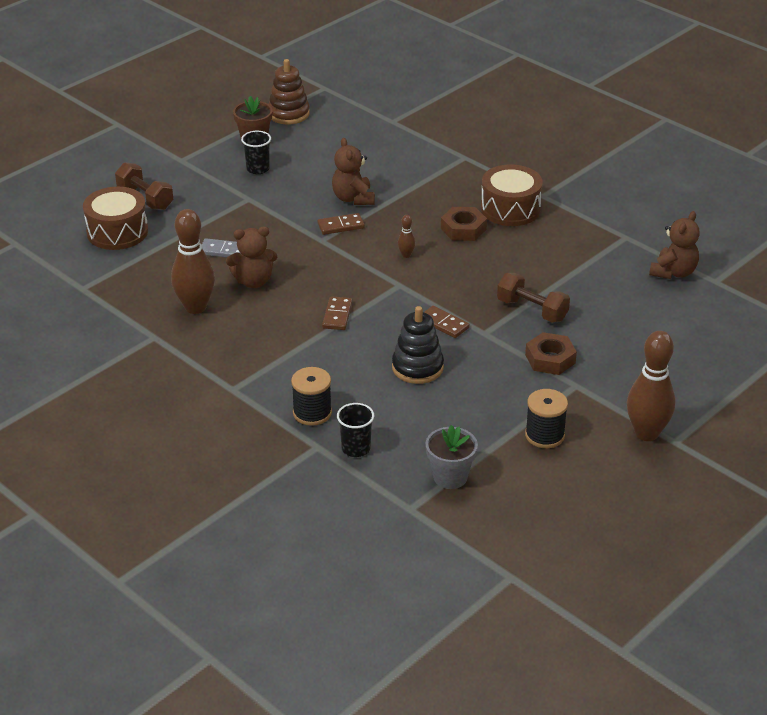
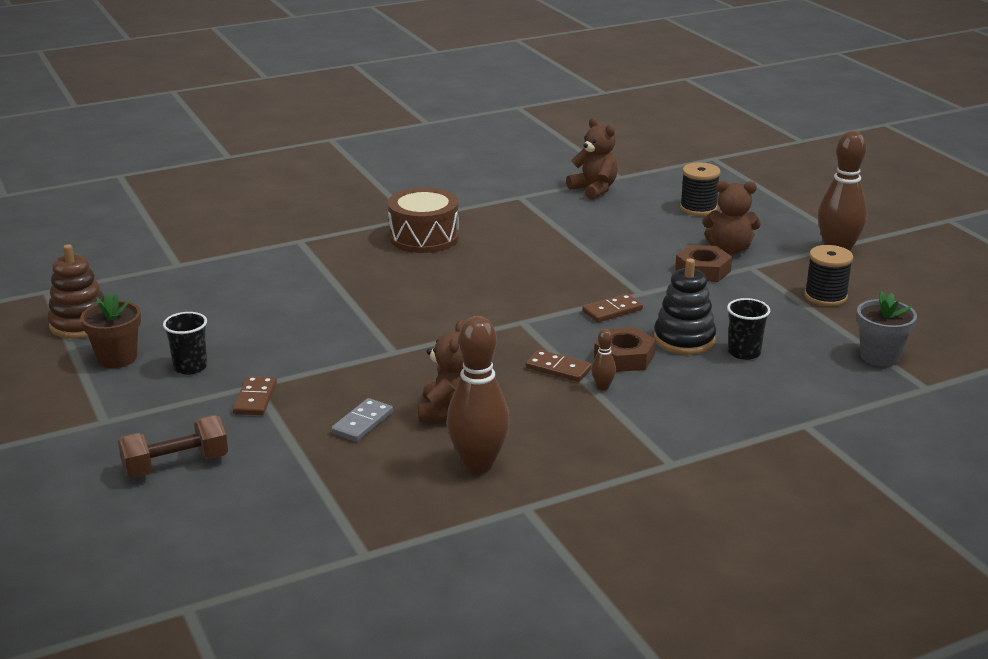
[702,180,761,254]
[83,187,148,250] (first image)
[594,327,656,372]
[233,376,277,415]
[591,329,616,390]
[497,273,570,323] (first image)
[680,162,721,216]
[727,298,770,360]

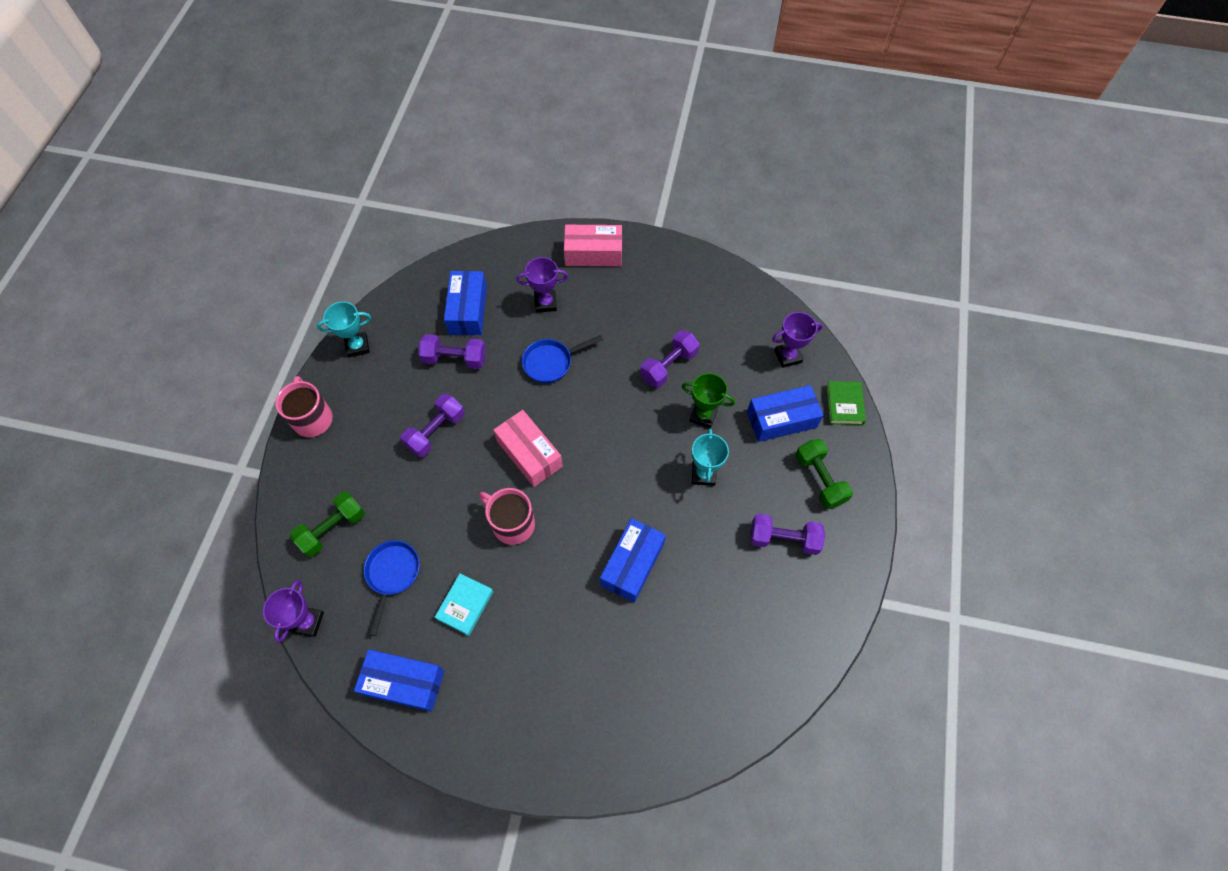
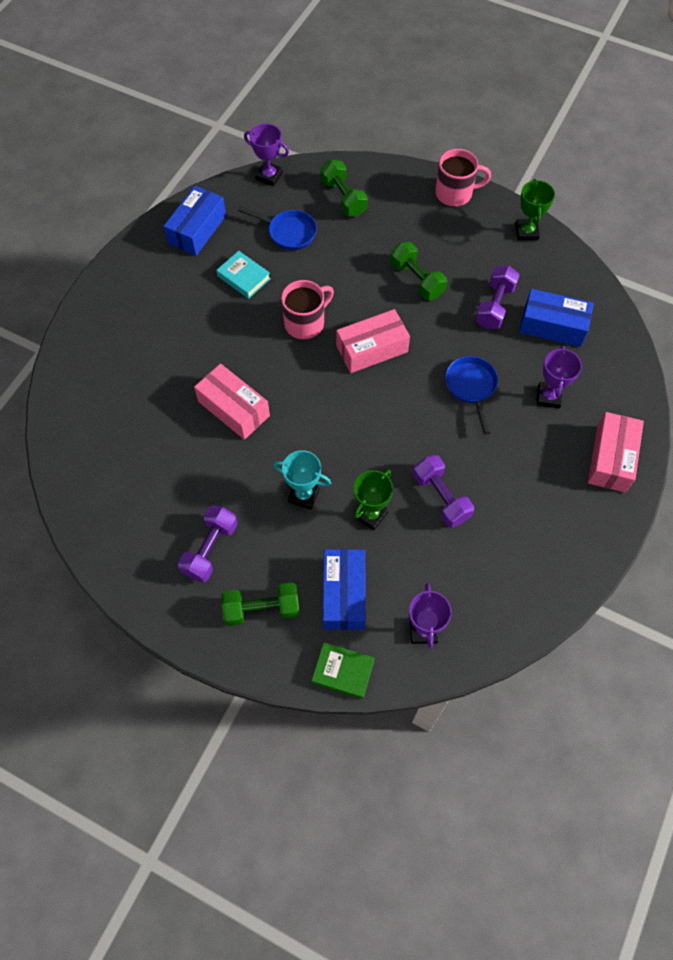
[515,179,555,241]
[390,242,447,300]
[194,364,270,440]

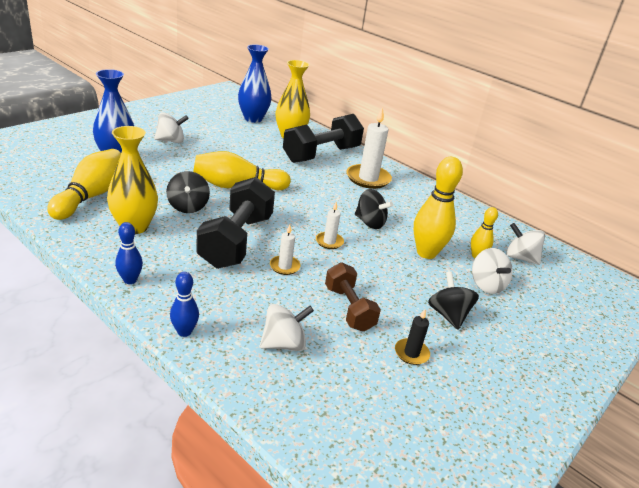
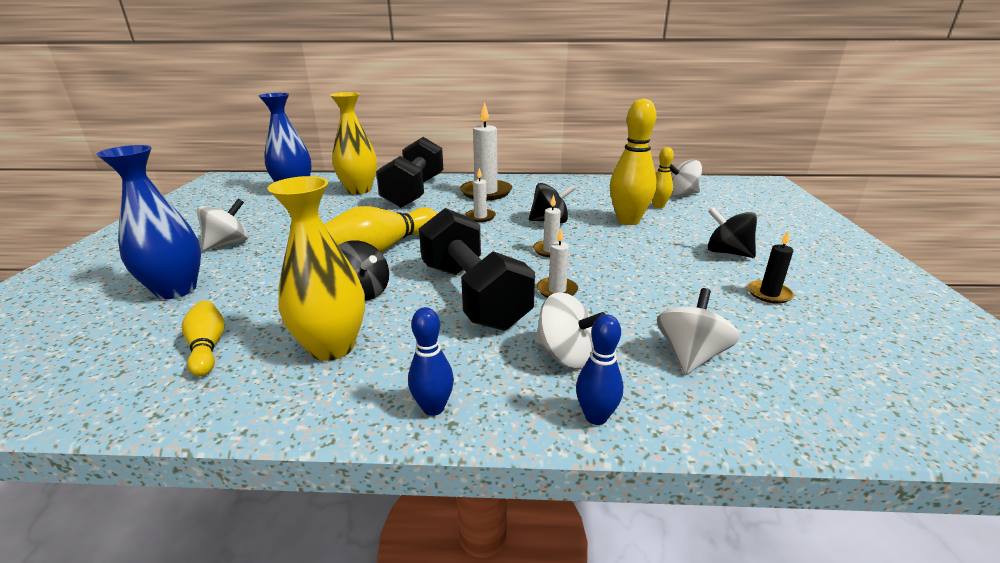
[182,300,225,376]
[534,292,605,368]
[325,262,381,332] (first image)
[465,168,496,222]

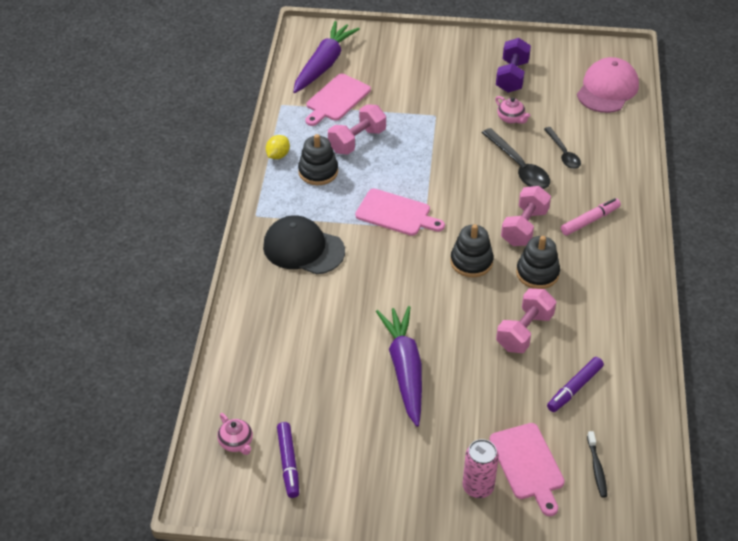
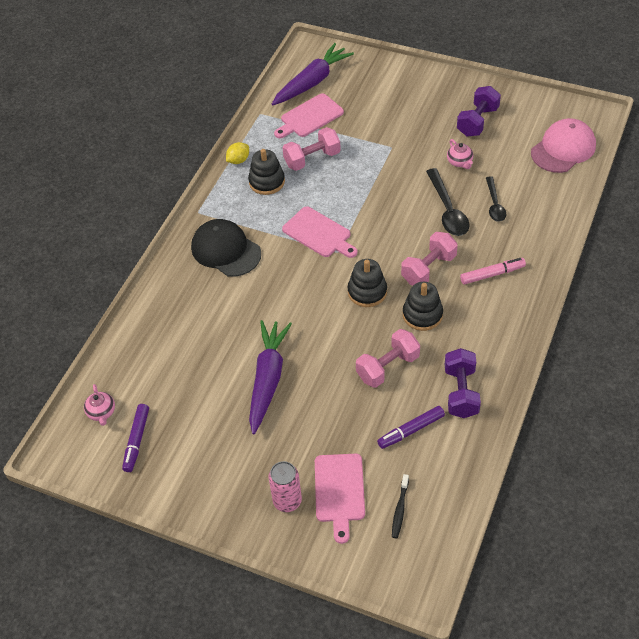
[445,348,481,418]

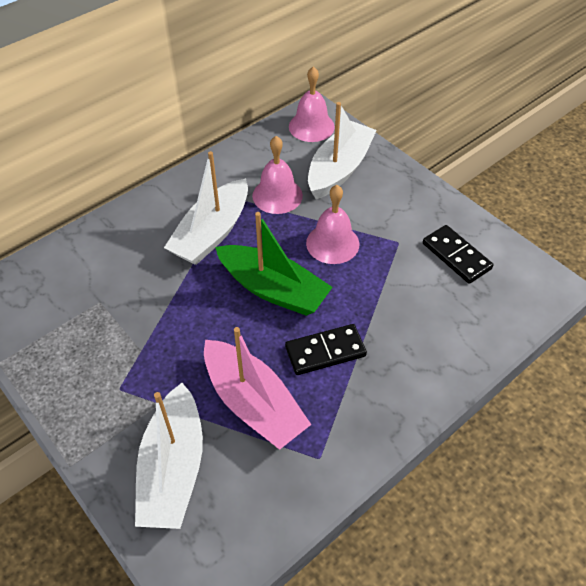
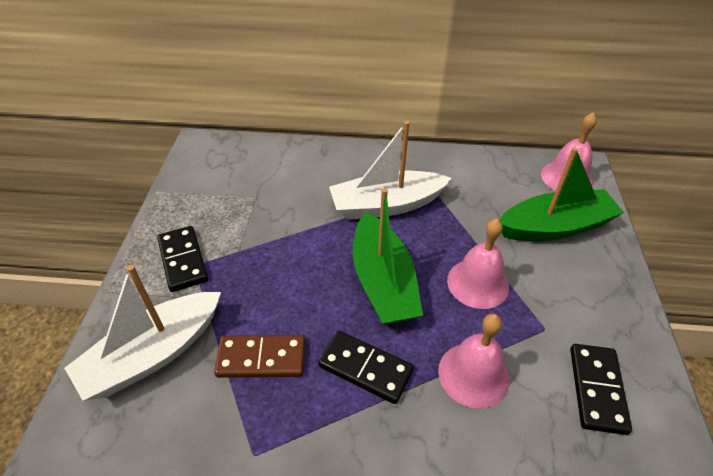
[500,147,624,241]
[438,314,509,408]
[214,335,305,378]
[157,226,208,292]

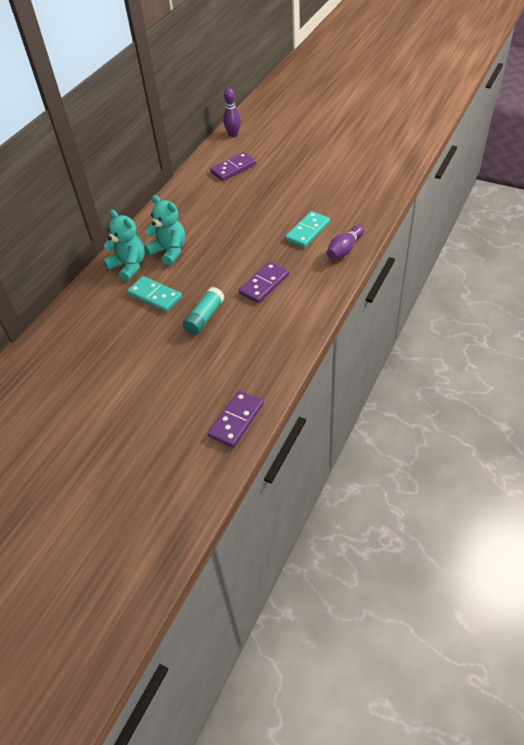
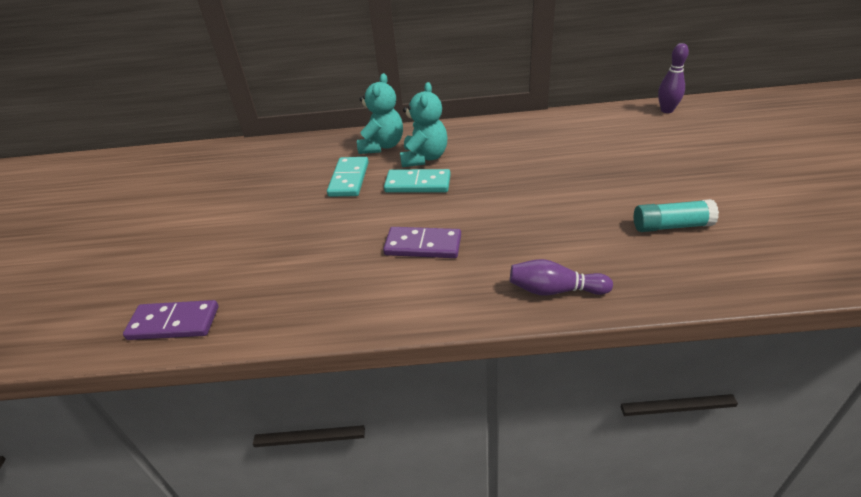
[210,152,256,181] (first image)
[384,169,451,193]
[634,199,719,232]

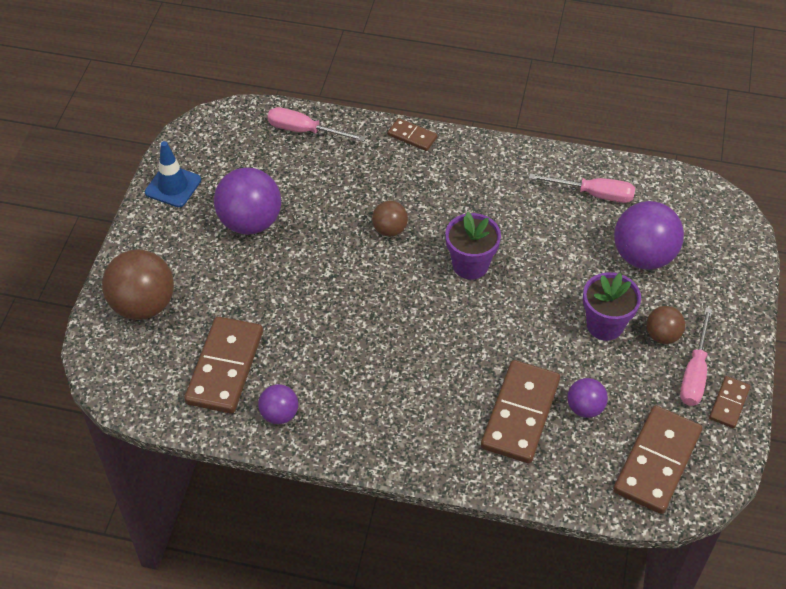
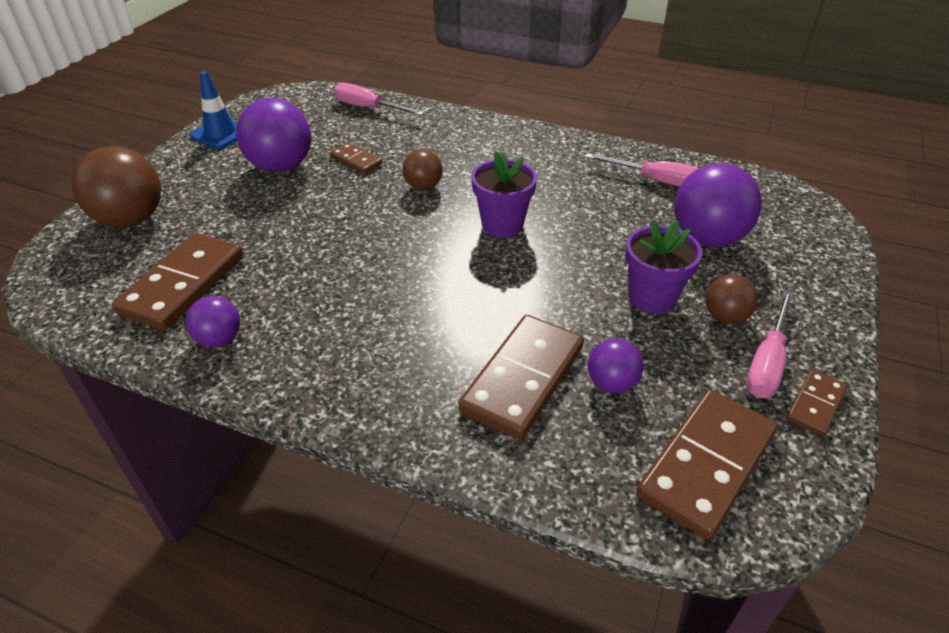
[330,143,382,174]

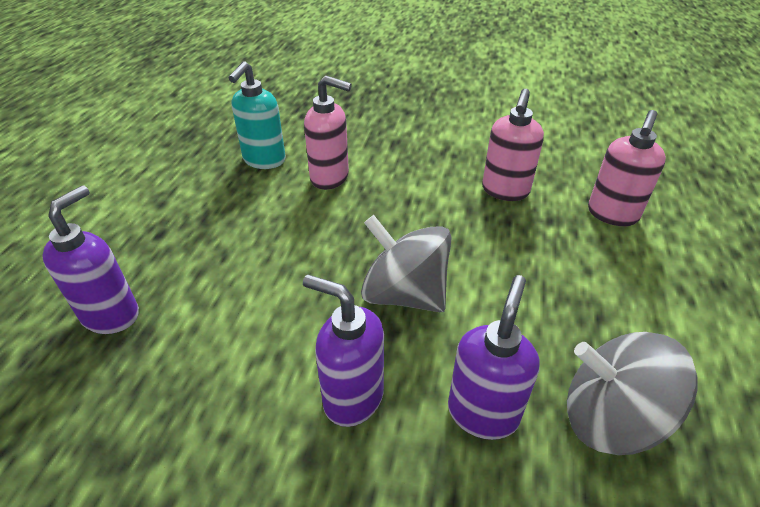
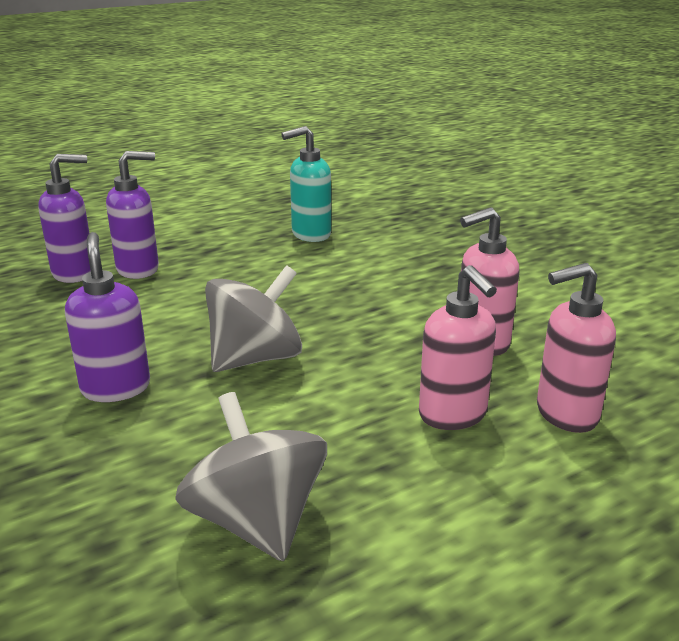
[419,265,497,430]
[205,265,302,372]
[106,151,159,279]

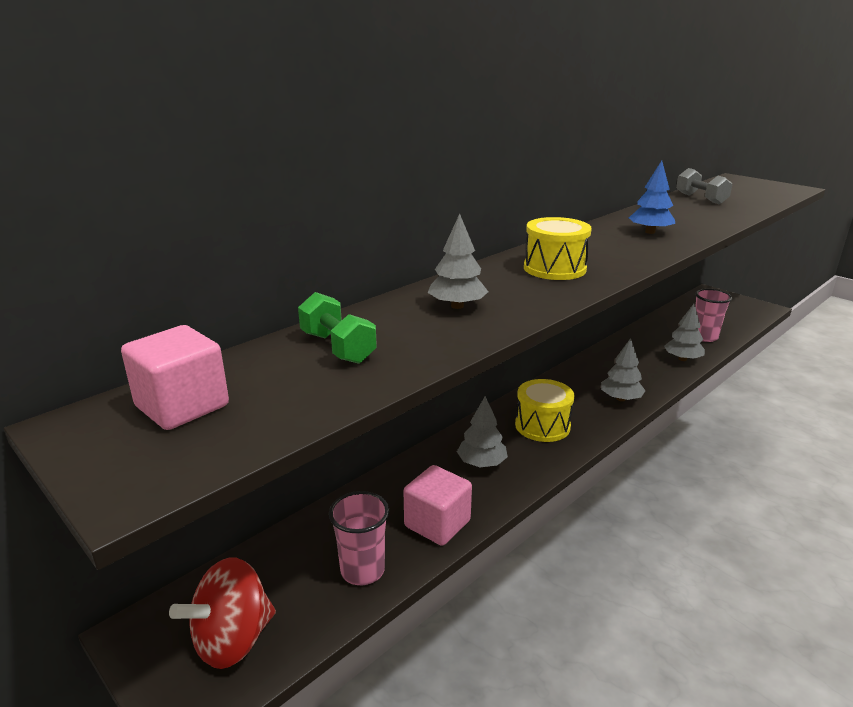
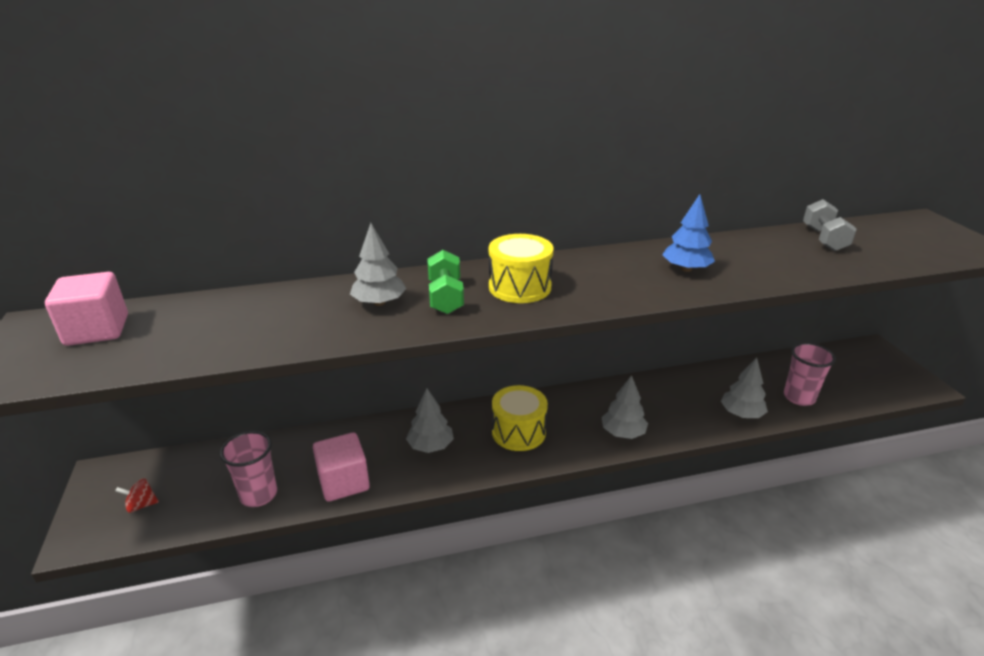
[427,250,464,314]
[115,479,159,513]

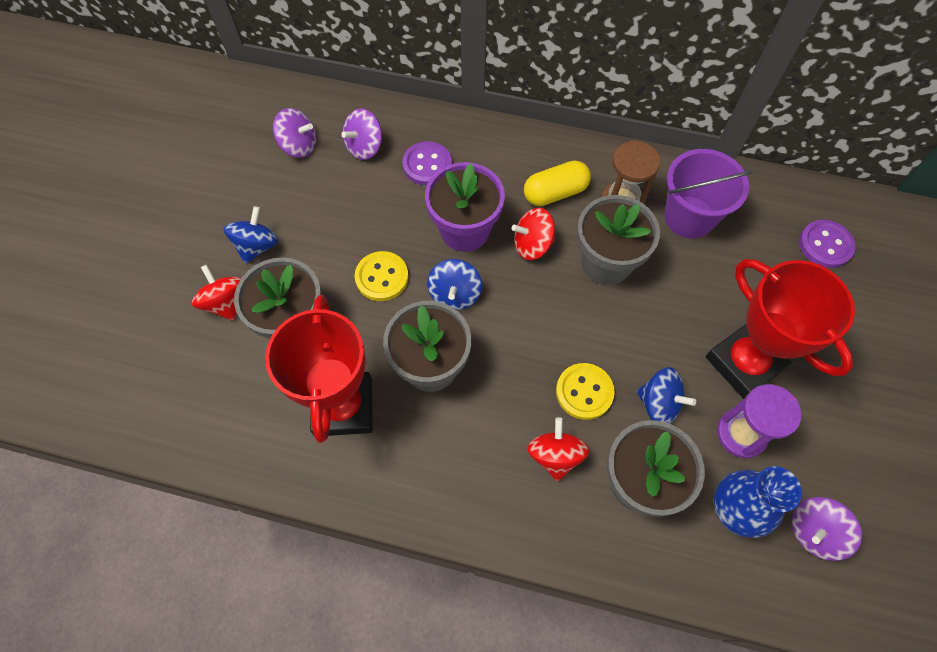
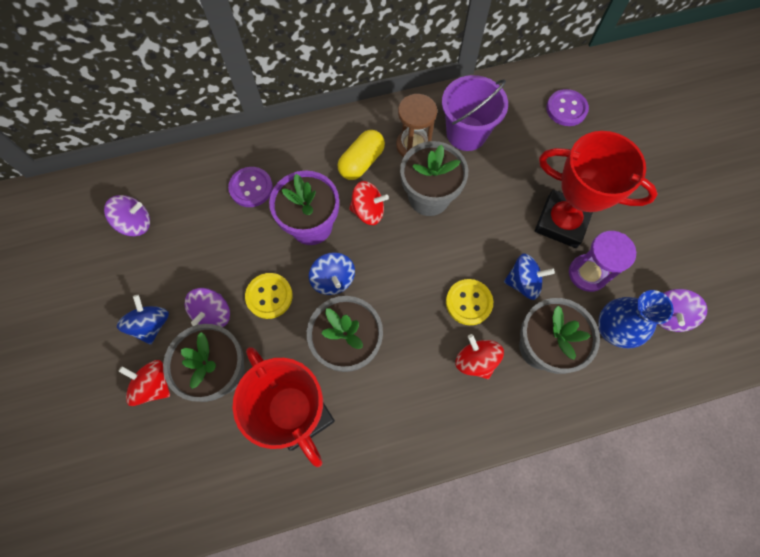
[185,288,230,327]
[349,181,389,225]

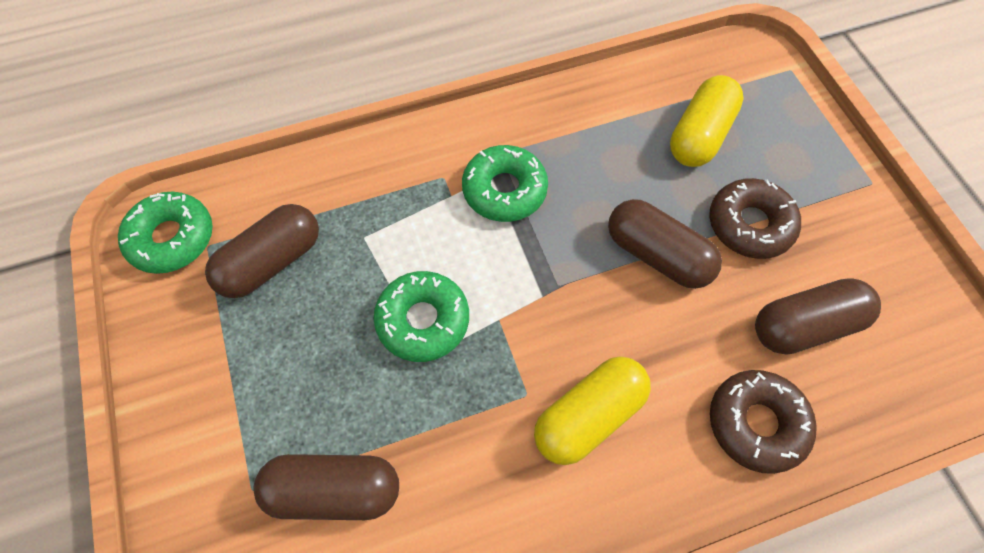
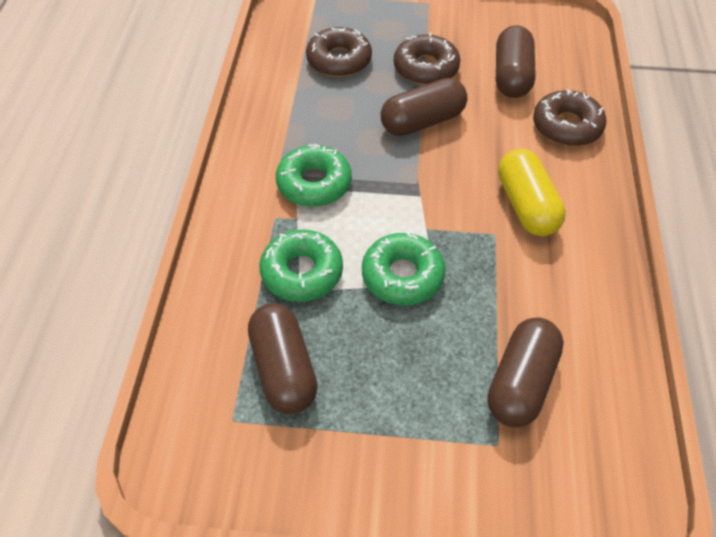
[306,27,372,77]
[259,229,343,302]

